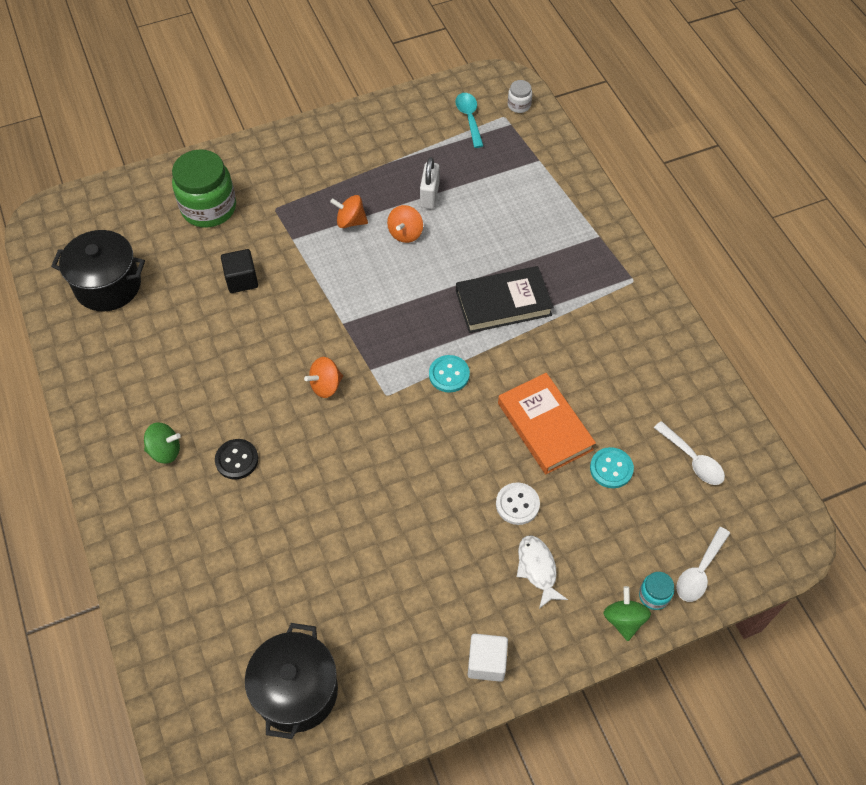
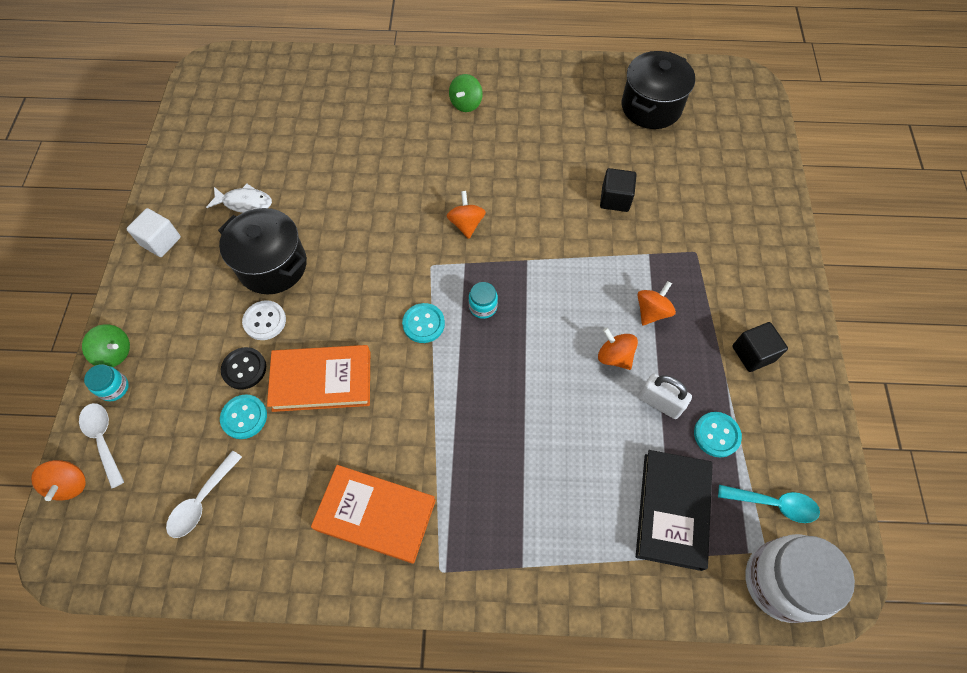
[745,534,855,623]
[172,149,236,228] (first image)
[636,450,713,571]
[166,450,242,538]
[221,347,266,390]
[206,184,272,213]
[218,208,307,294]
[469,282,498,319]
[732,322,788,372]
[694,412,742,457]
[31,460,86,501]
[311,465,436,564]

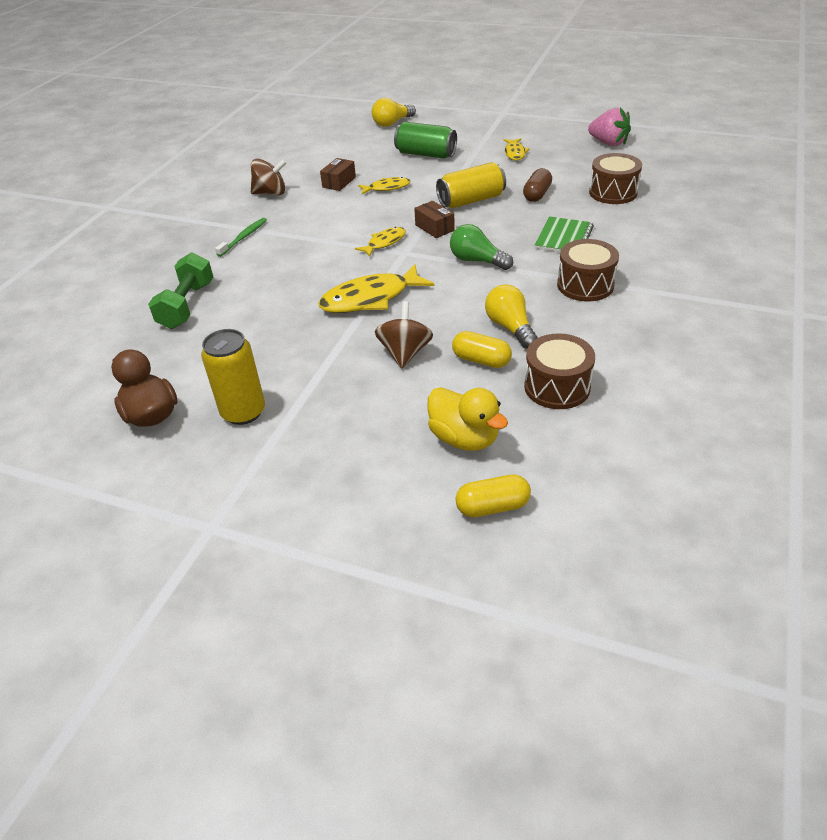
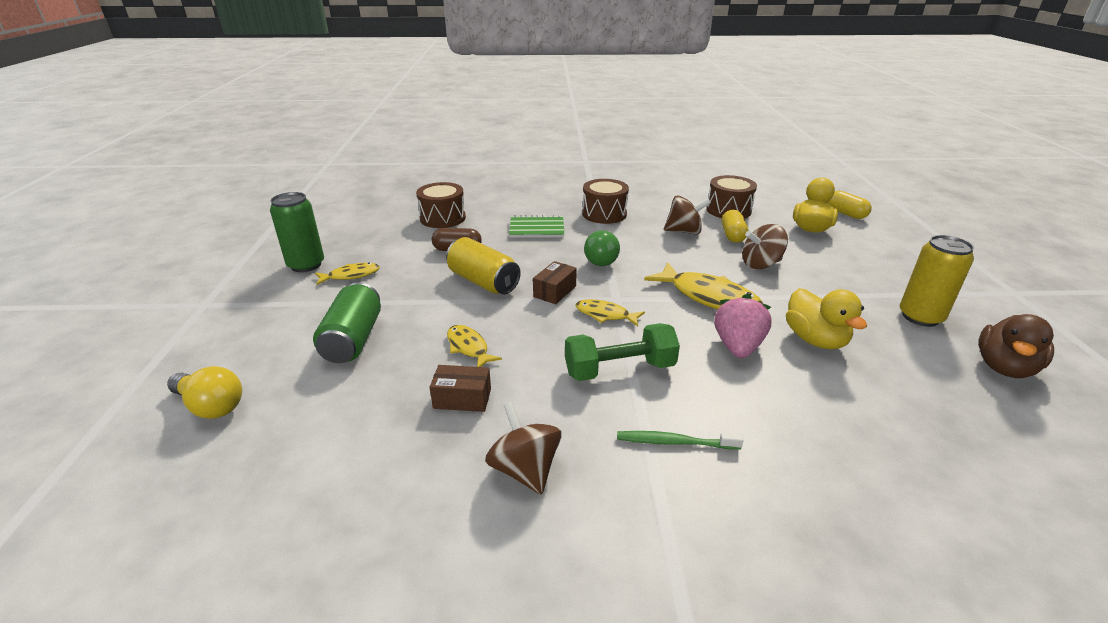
[714,294,772,358]
[565,323,680,381]
[664,196,711,235]
[270,192,324,272]
[786,288,867,350]

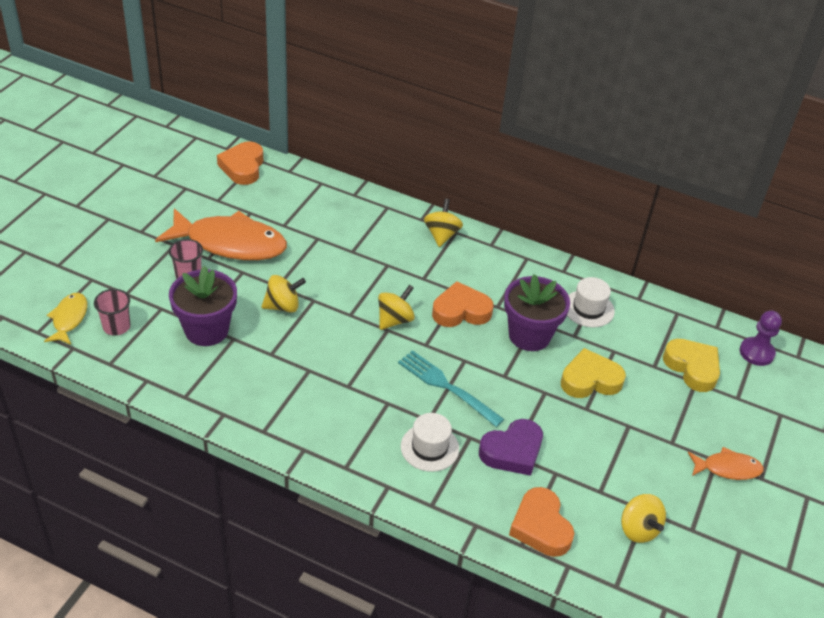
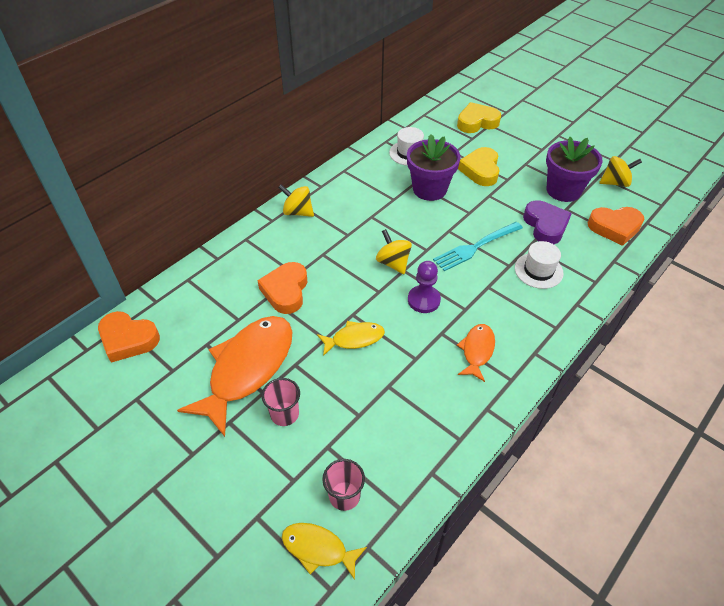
[546,136,603,202]
[317,321,385,356]
[257,262,308,314]
[408,261,441,313]
[457,324,495,382]

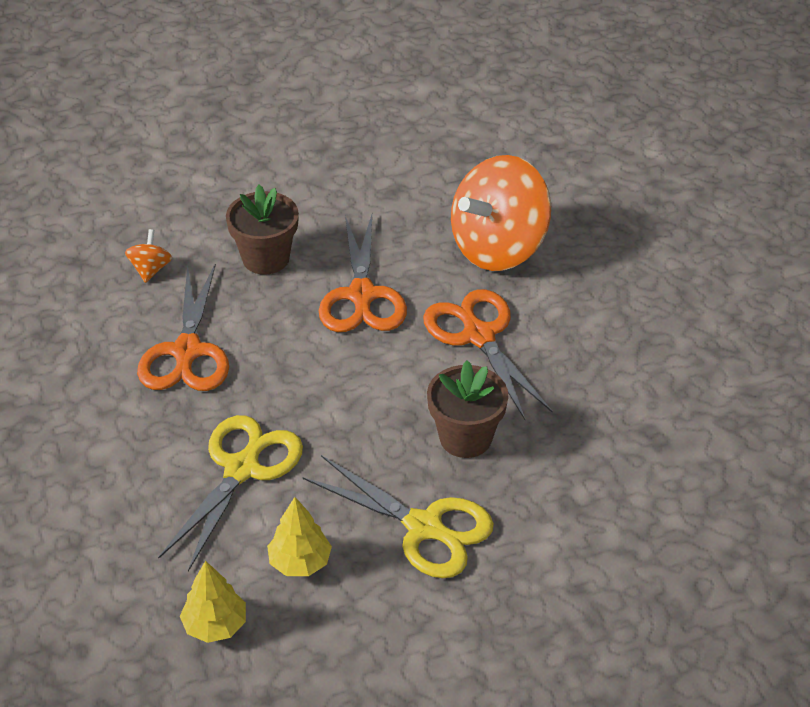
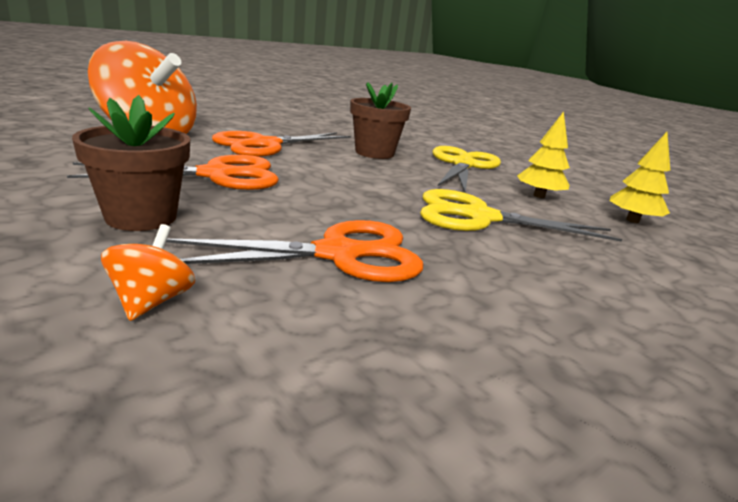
[101,224,195,321]

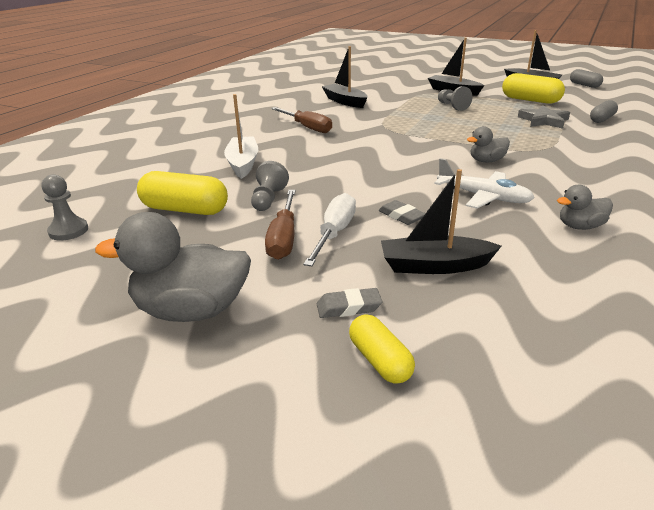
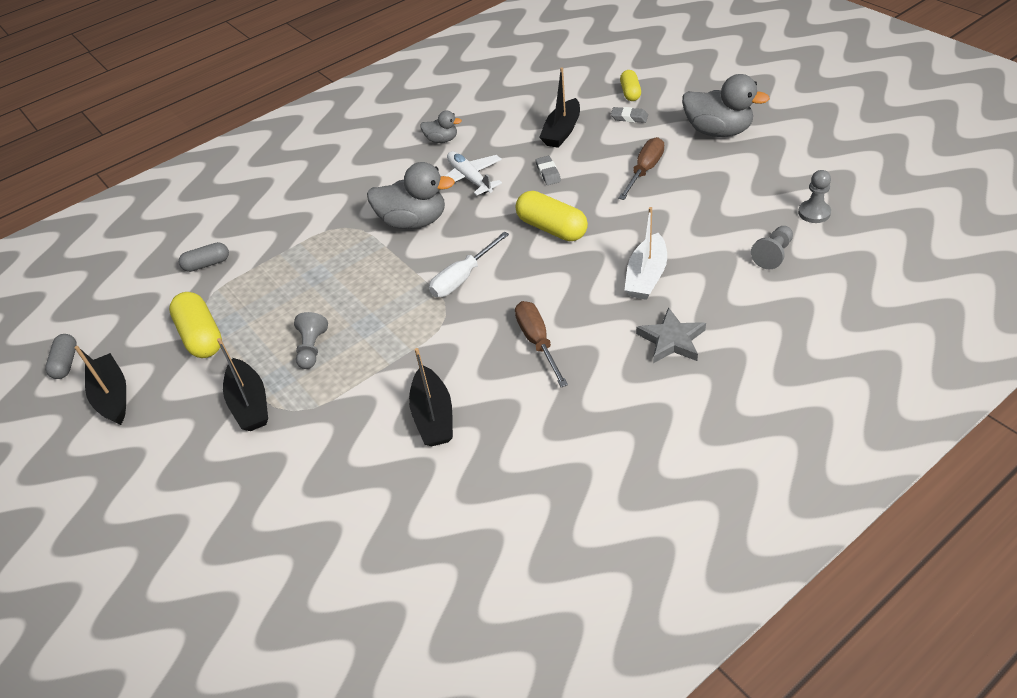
[636,307,706,363]
[367,162,455,229]
[751,226,793,269]
[539,68,580,148]
[516,191,588,241]
[429,232,509,297]

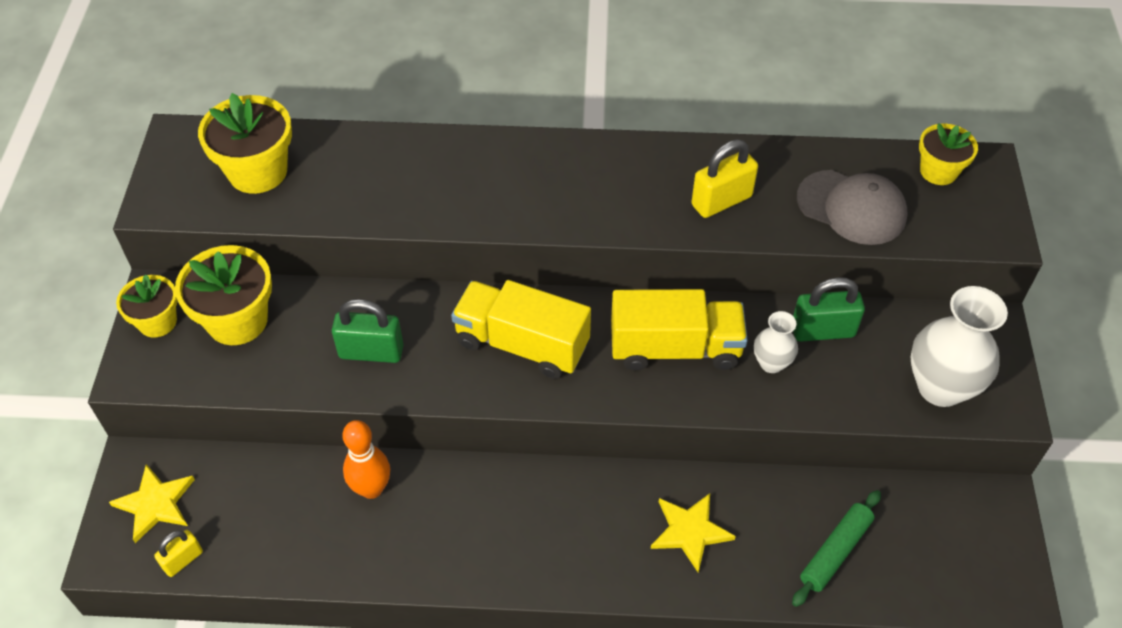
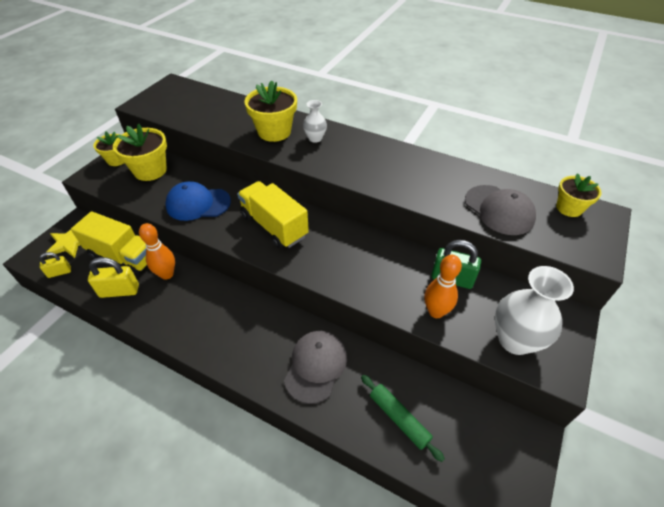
[244,80,297,142]
[88,257,139,298]
[71,211,147,276]
[165,181,231,221]
[303,100,327,143]
[361,375,445,462]
[284,331,347,404]
[424,255,462,318]

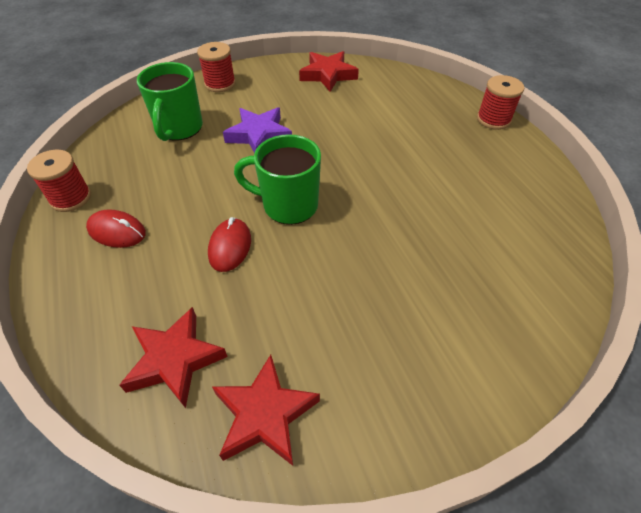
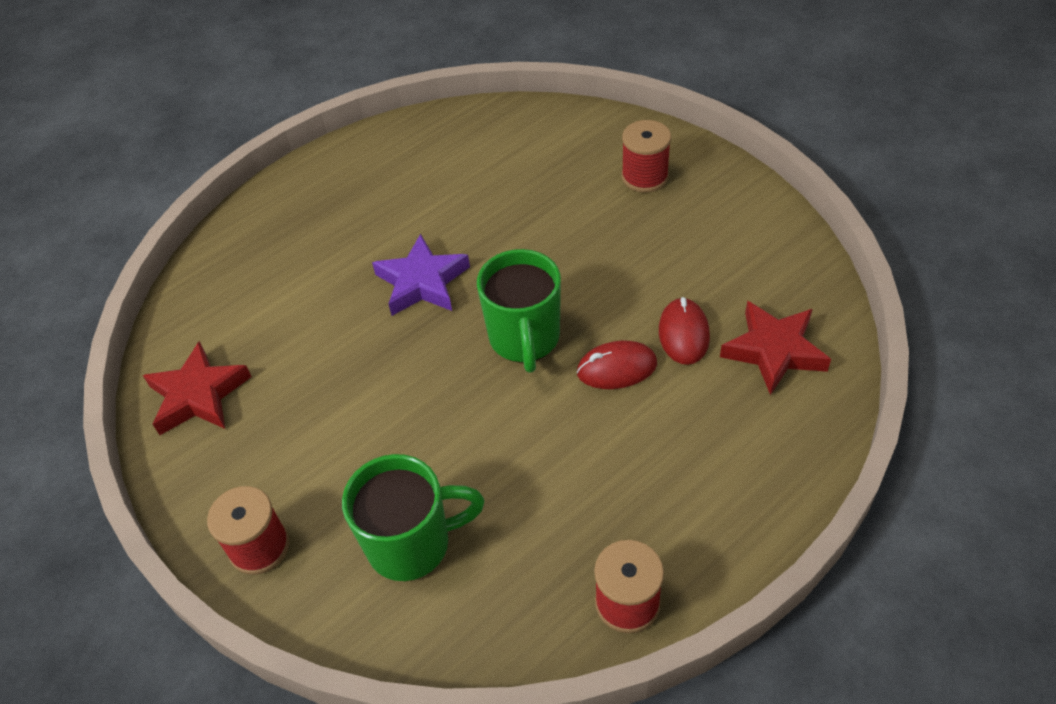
[622,120,671,193]
[372,234,470,316]
[659,297,710,365]
[212,355,320,466] (first image)

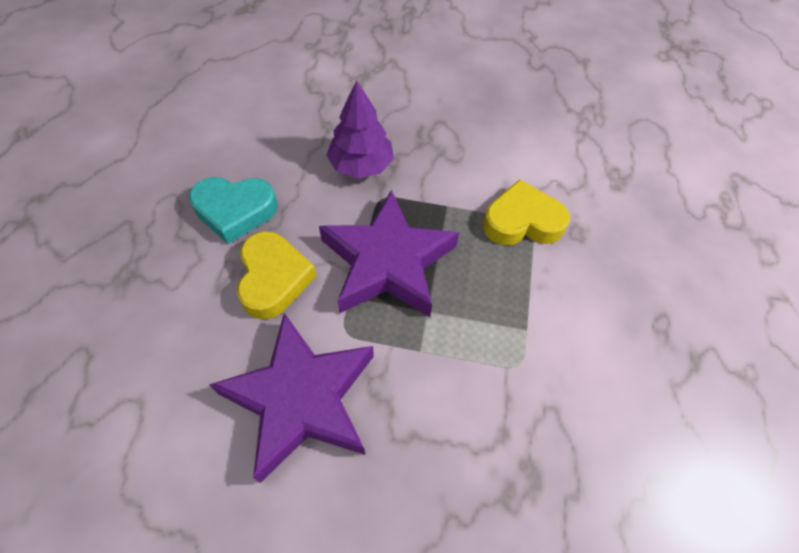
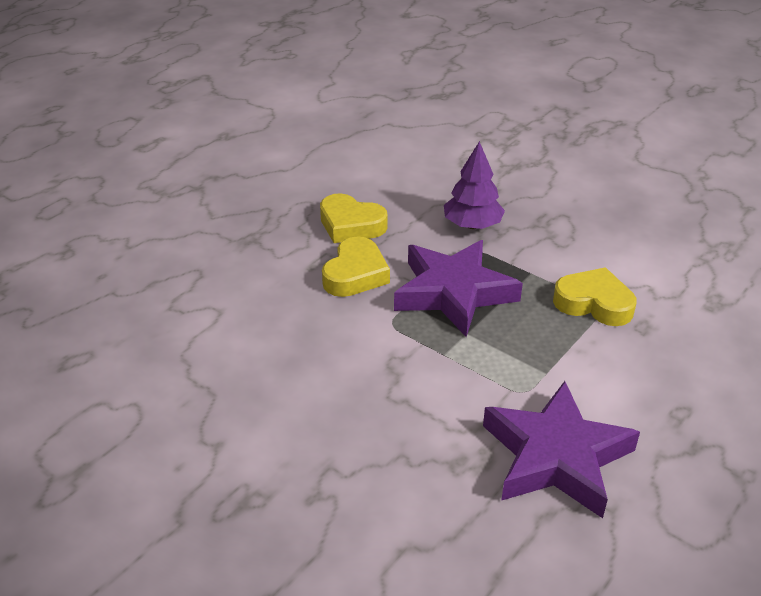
[320,193,388,243]
[483,381,640,518]

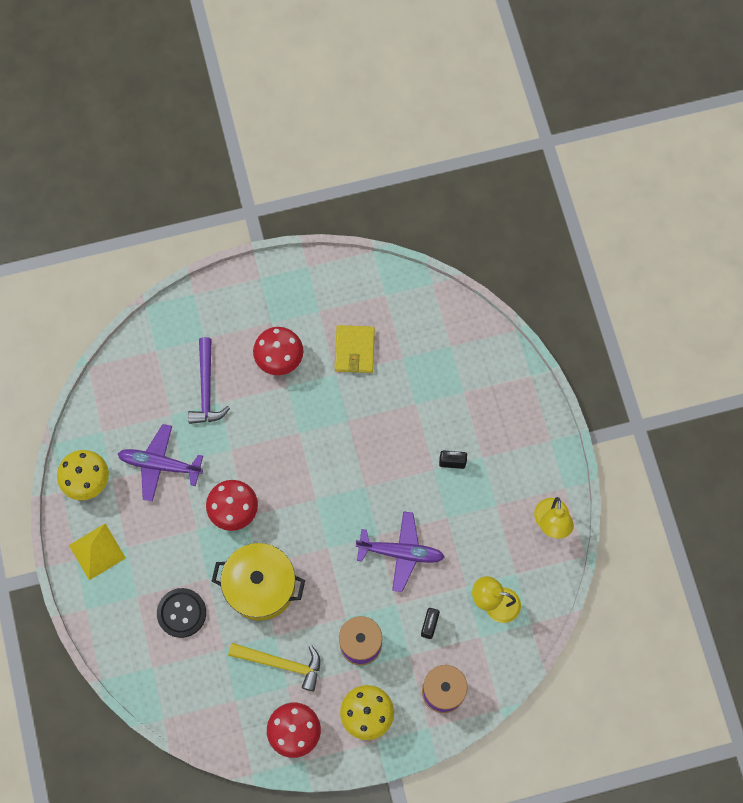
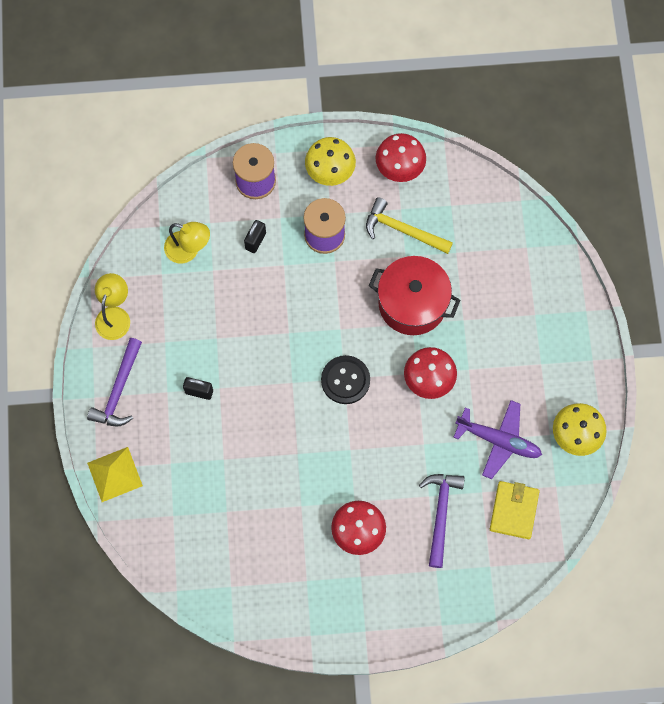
[490,481,539,539]
[356,511,444,592] (first image)
[87,447,143,502]
[369,256,460,335]
[321,355,370,404]
[87,338,142,427]

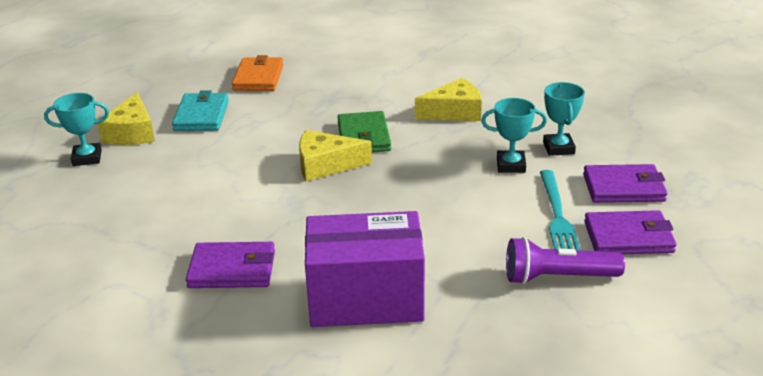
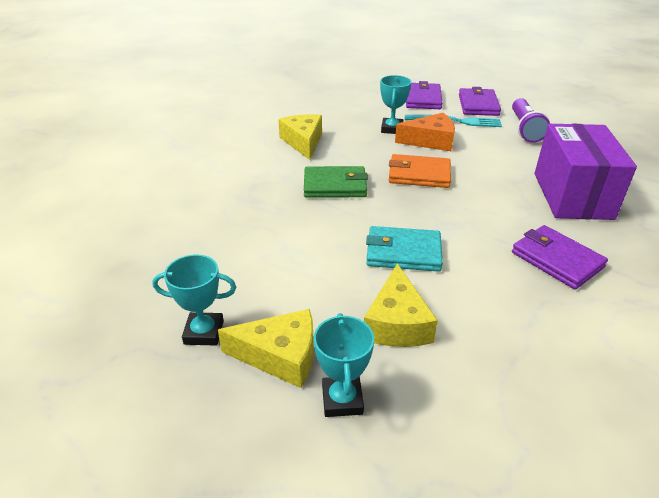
[389,154,451,188]
[152,254,236,346]
[366,226,443,272]
[364,264,438,347]
[512,225,608,289]
[395,113,455,151]

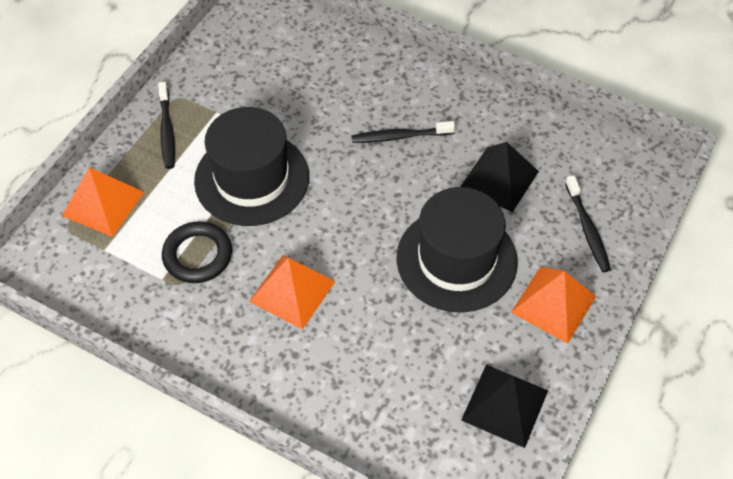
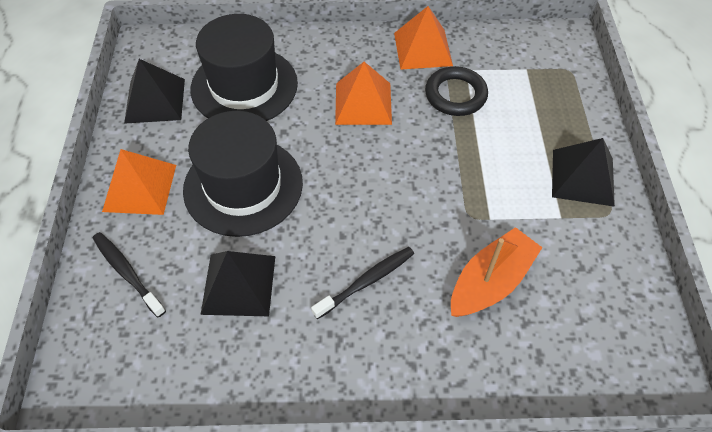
[552,138,615,207]
[190,14,298,121]
[394,6,453,69]
[451,227,543,317]

